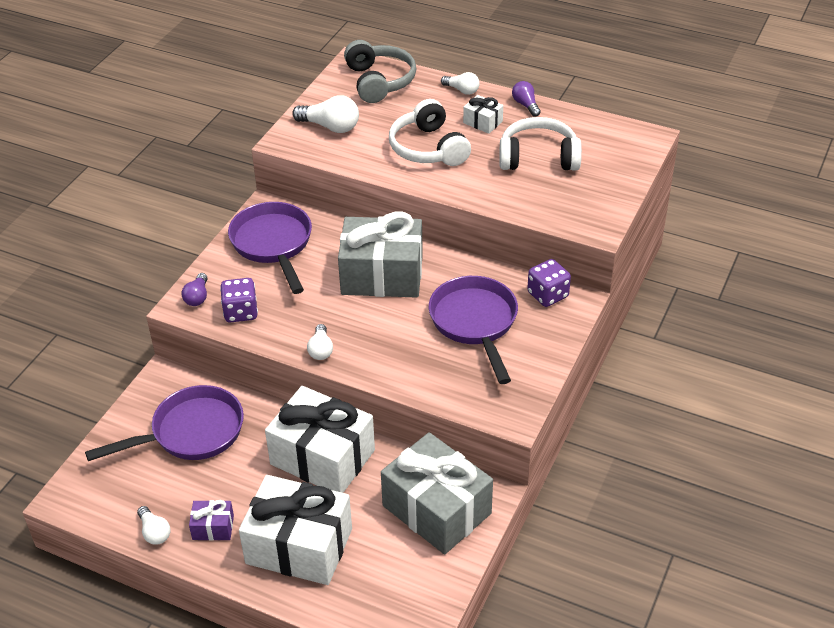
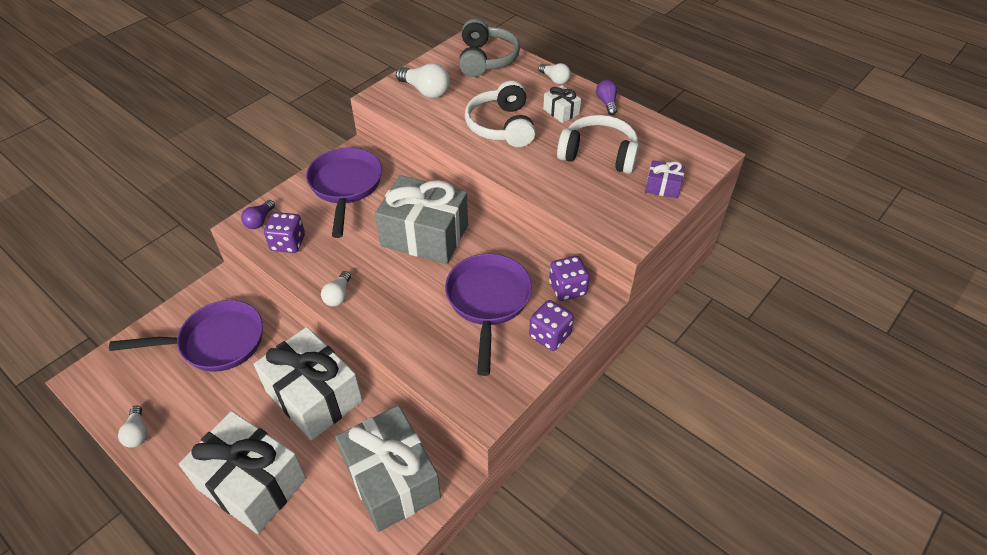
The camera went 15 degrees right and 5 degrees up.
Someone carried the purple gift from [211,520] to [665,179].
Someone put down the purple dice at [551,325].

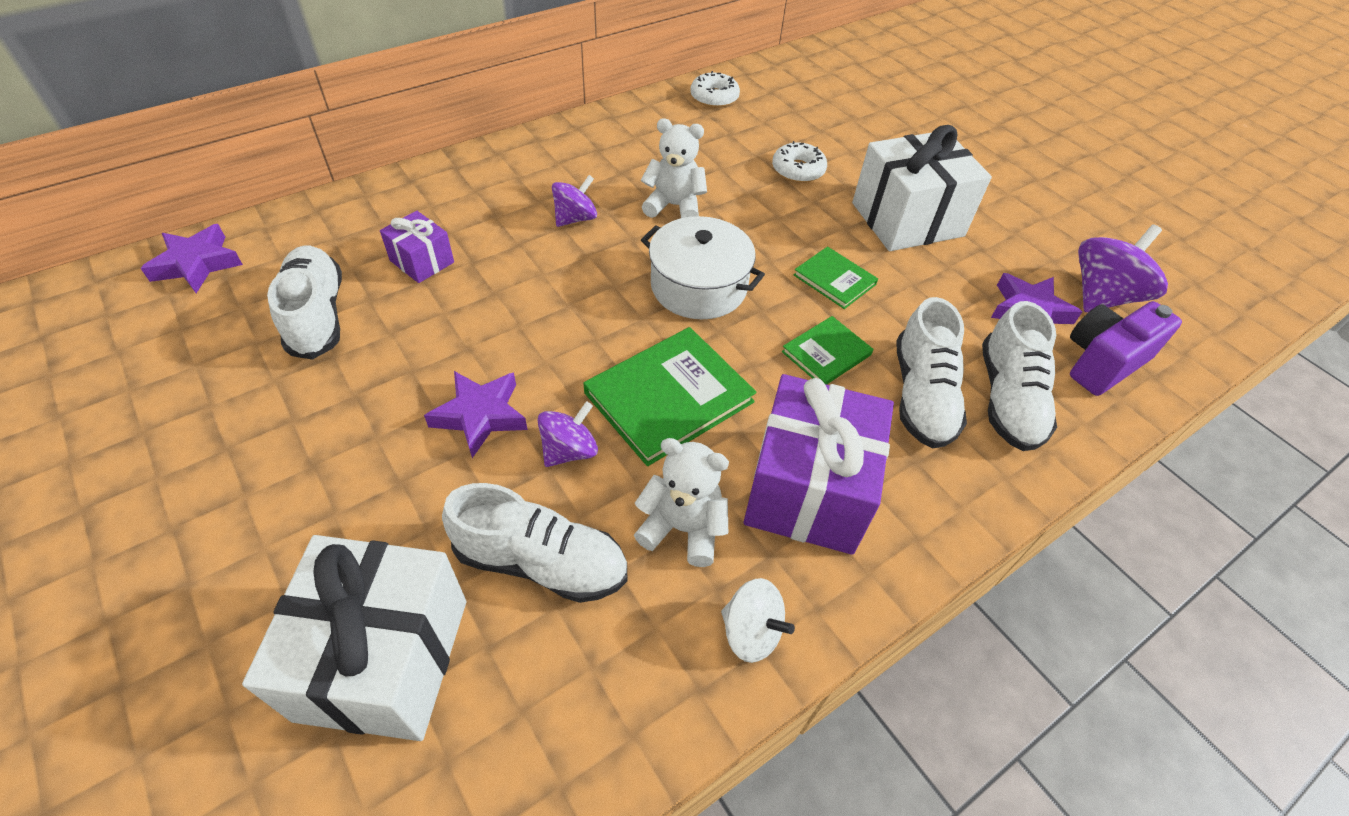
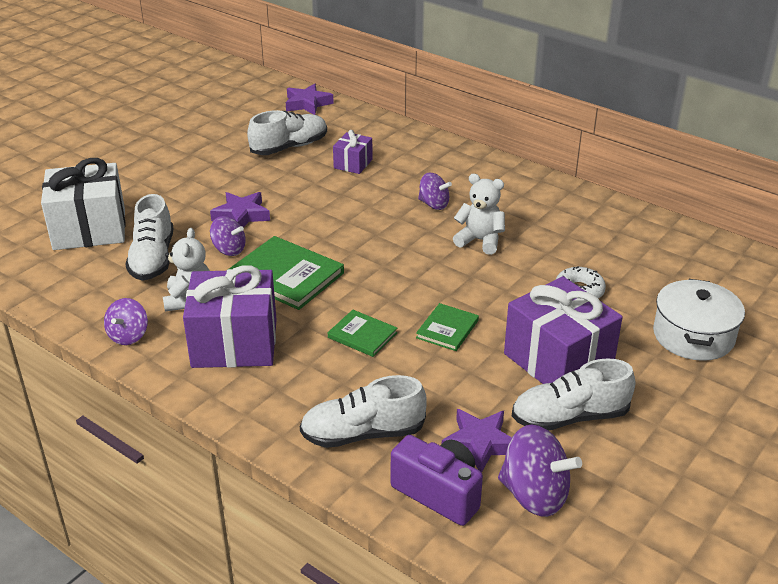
The camera went 75 degrees right and 15 degrees down.
Someone rotated the white teddy bear at [674,168] by 60 degrees counterclockwise.
Someone carried the white pot from [703,267] to [699,320].
Someone took away the white donut at [715,89].
Someone repainted the white spinning top at [758,620], which became the purple spinning top at [126,321].
Someone repainted the white gift at [922,188], which became the purple gift at [563,330].
Someone carried the white shoe from [931,372] to [574,394].

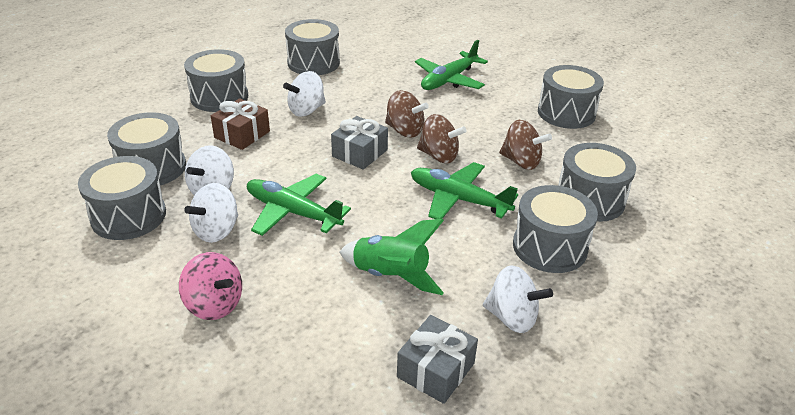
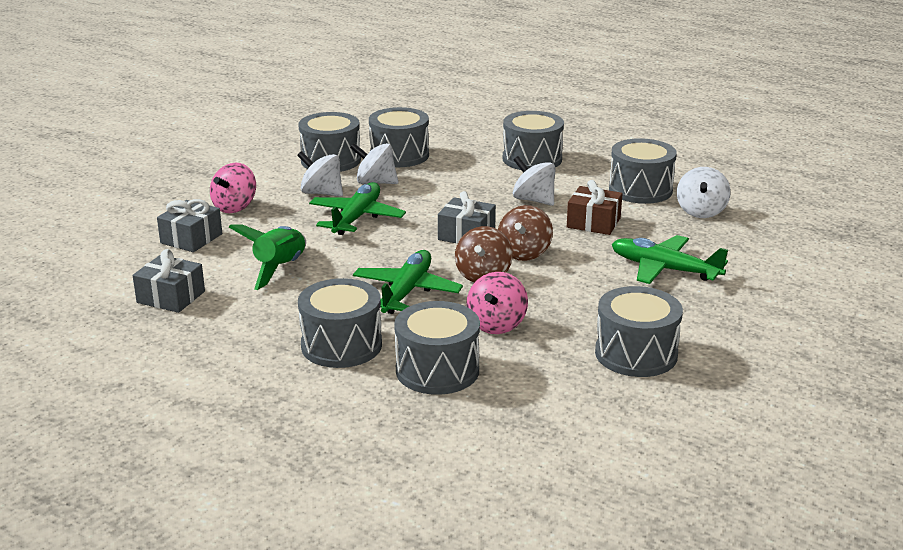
The camera went 80 degrees right and 10 degrees down.
Someone carried the brown gift from [240,124] to [594,207].
Someone carried the white spinning top from [518,299] to [704,192].
Someone repainted the brown spinning top at [525,145], which became the pink spinning top at [497,303].
Someone put down the grey gift at [189,225].

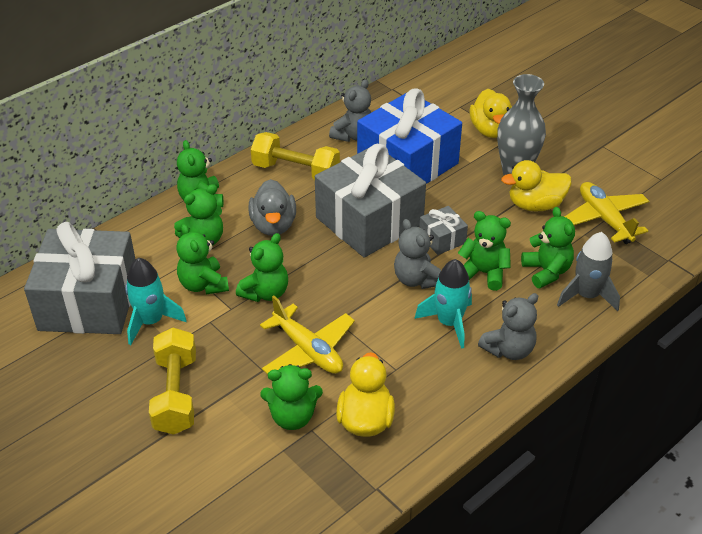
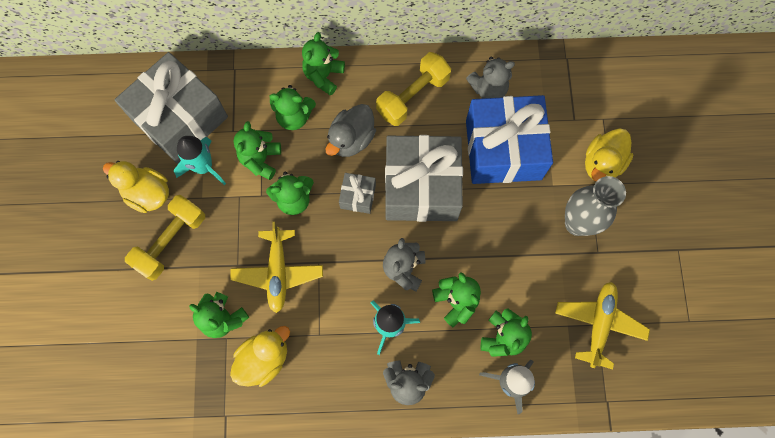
The camera went 40 degrees right and 30 degrees up.
Someone rotated the yellow dumbbell at [295,156] by 75 degrees clockwise.
Someone carried the grey gift from [443,230] to [357,193].
Someone carried the yellow duck from [536,186] to [136,187].

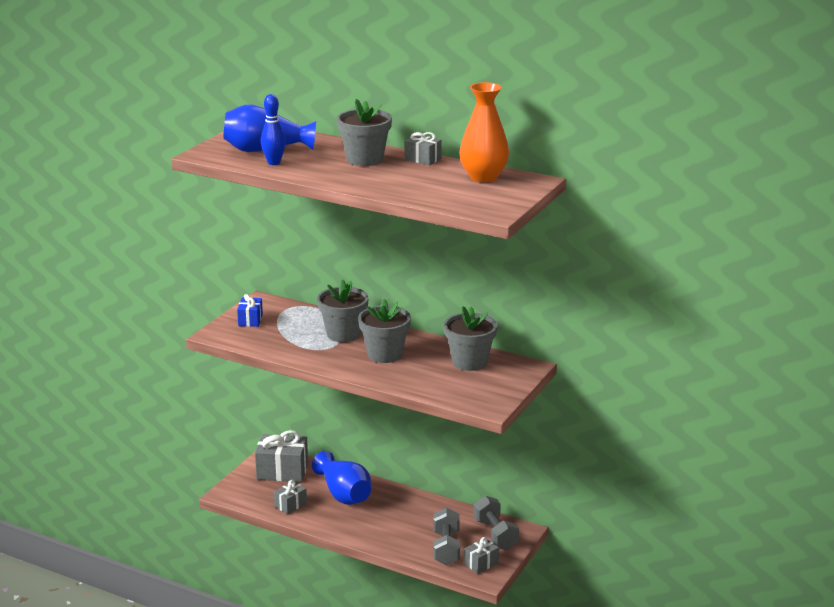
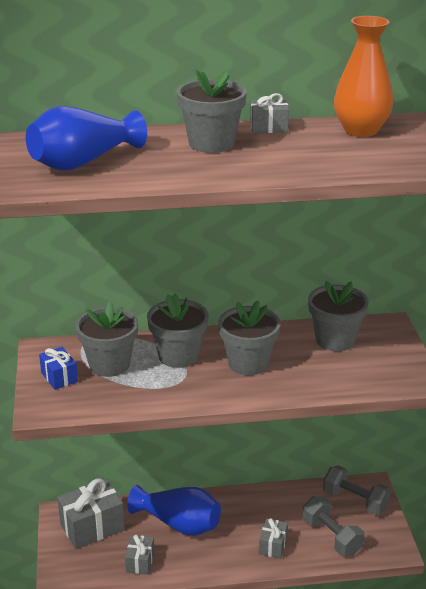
The camera went 35 degrees left and 5 degrees up.
Someone took away the blue bowling pin at [273,129].
Someone carried the grey gift from [481,555] to [273,538].
Someone put down the grey flower pot at [106,339].

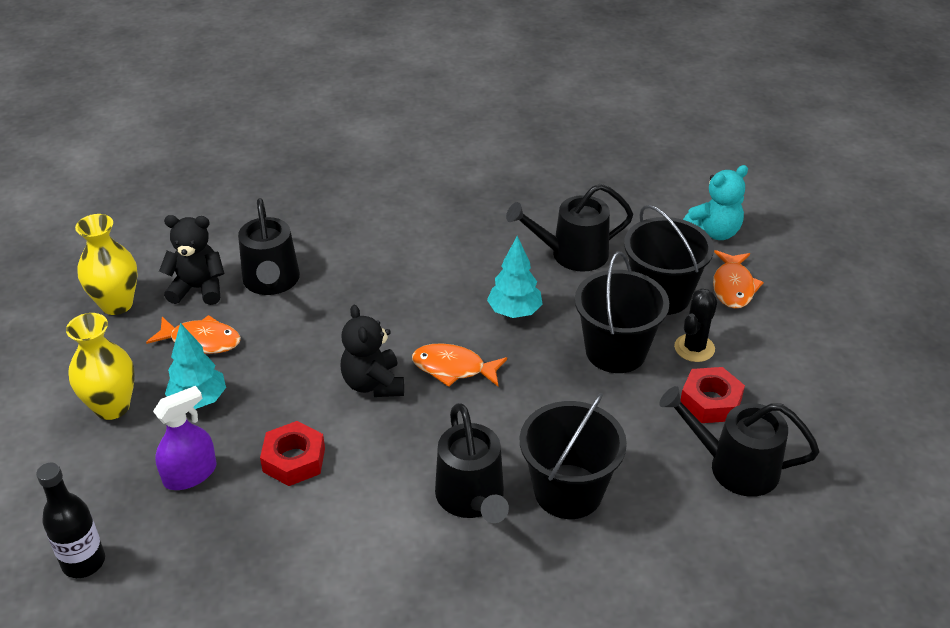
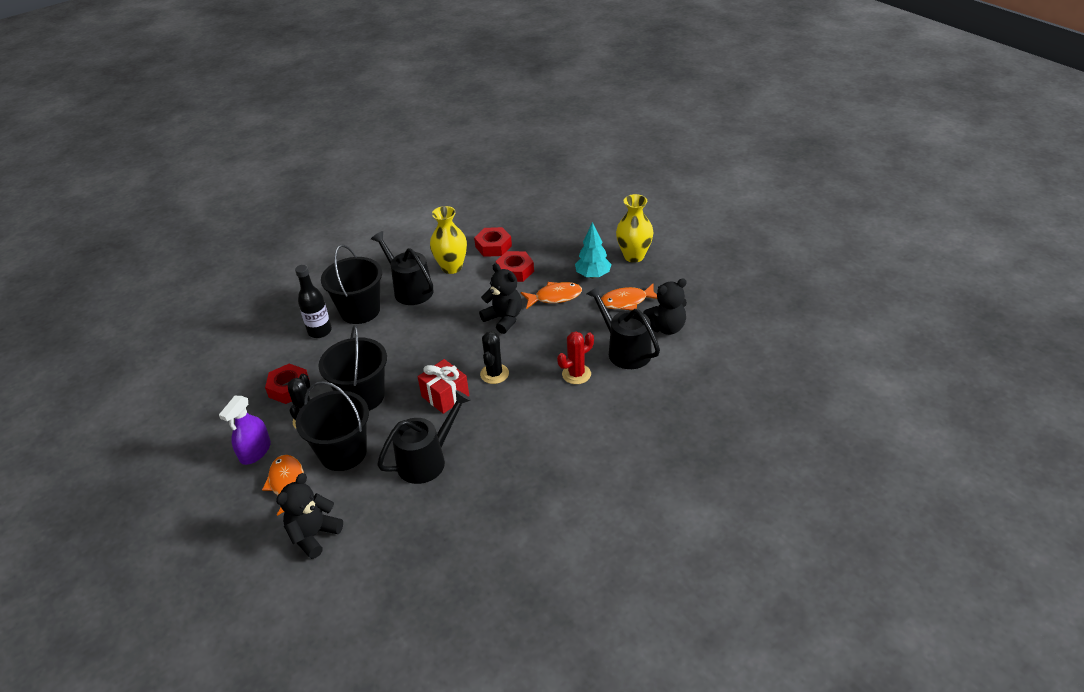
The camera went 155 degrees right and 0 degrees up.
Someone carried the black bottle from [70,520] to [313,301].
Someone carried the yellow vase from [106,264] to [448,240].
Someone carried the purple spray bottle from [184,438] to [245,430].
Someone carried the orange fish from [459,365] to [551,295].
Someone swapped the turquoise tree at [514,277] for the red gift at [443,386].
Someone took away the black watering can at [739,441].
Someone repainted the turquoise teddy bear at [715,202], which became the black teddy bear at [309,516].
Someone put down the red nut at [493,242].
Someone put down the black cactus at [494,357].
Someone put down the red cactus at [575,357].

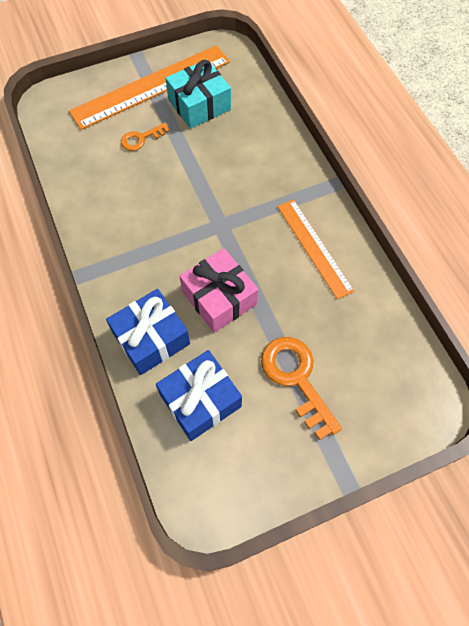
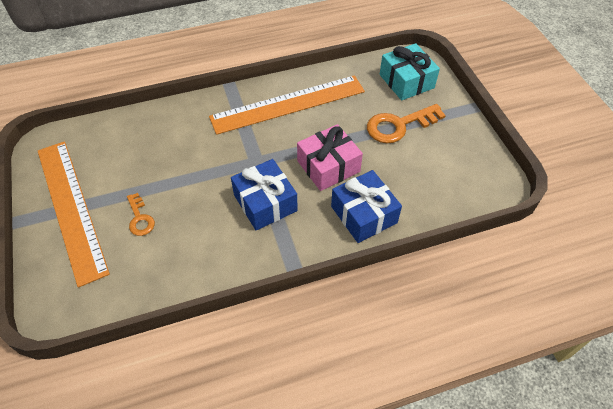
The camera went 85 degrees left and 10 degrees down.
Someone carried the blue gift from [199,395] to [264,194].
Someone carried the turquoise gift from [198,94] to [410,71].
Someone scaled the orange ruler at [315,249] by 1.63.

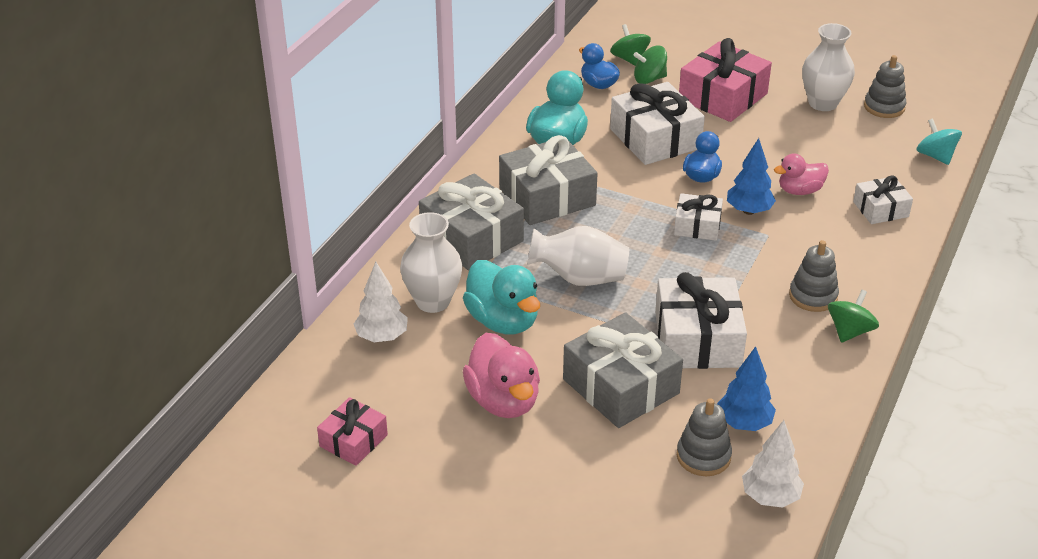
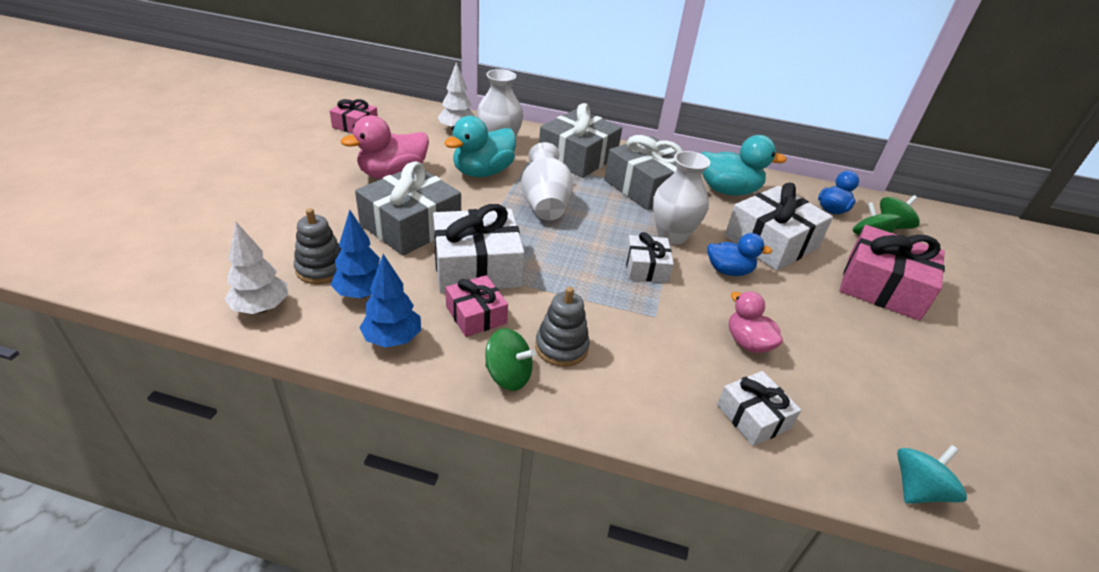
The camera went 75 degrees right and 0 degrees up.
Someone carried the blue tree from [751,176] to [390,301].
Someone carried the white vase from [828,67] to [681,198].
Someone took away the grey stacking toy at [885,86].
Someone put down the pink gift at [476,306].

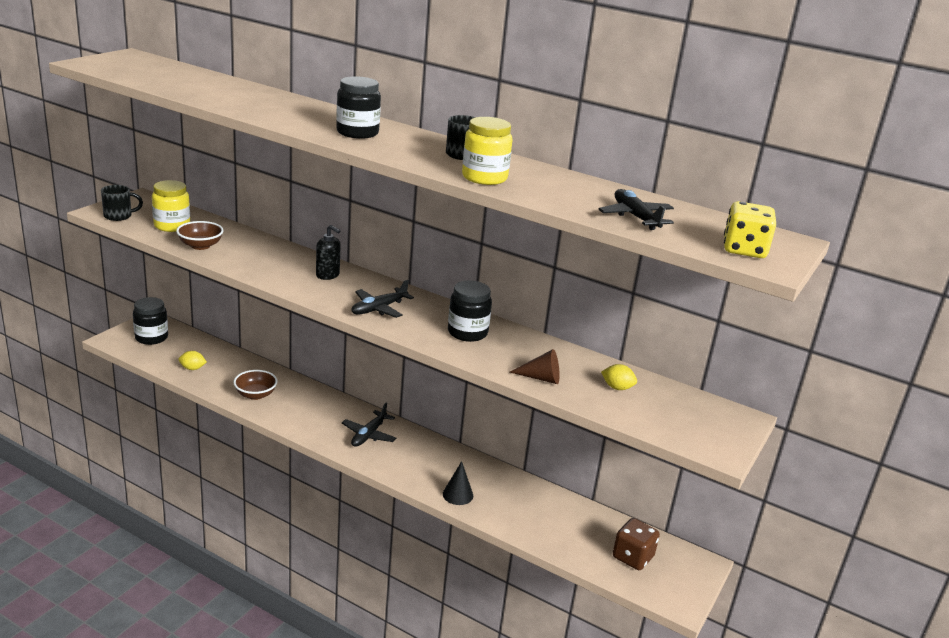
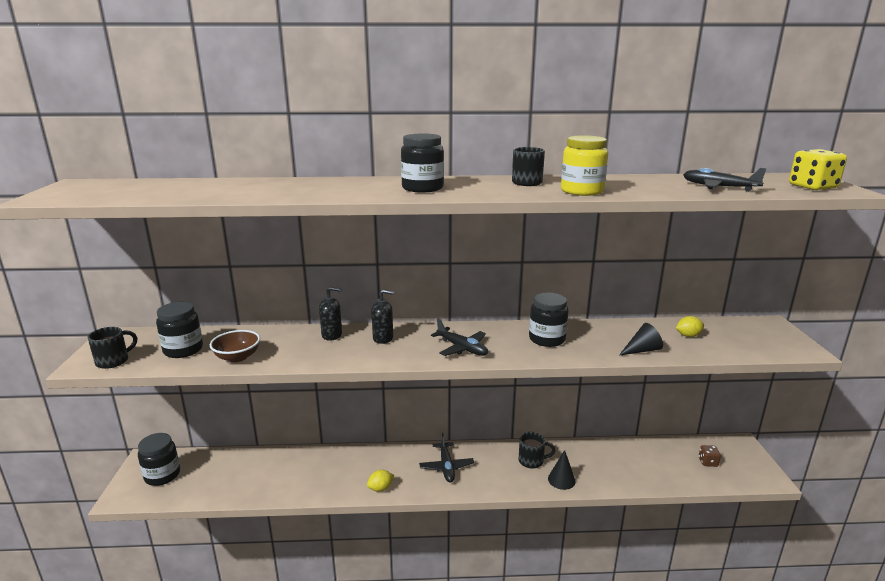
The camera went 30 degrees left and 5 degrees down.
Someone repainted the yellow jar at [171,206], which became the black jar at [179,330].
Someone carried the yellow lemon from [193,360] to [380,481].
Someone took away the brown bowl at [255,385].
Someone rotated the black plane at [382,299] by 60 degrees counterclockwise.
Someone repainted the brown cone at [535,366], which became the black cone at [641,339].
Someone scaled the brown dice at [636,544] by 0.58.
Someone put down the black soap dispenser at [330,313].
Someone put down the black mug at [537,450].

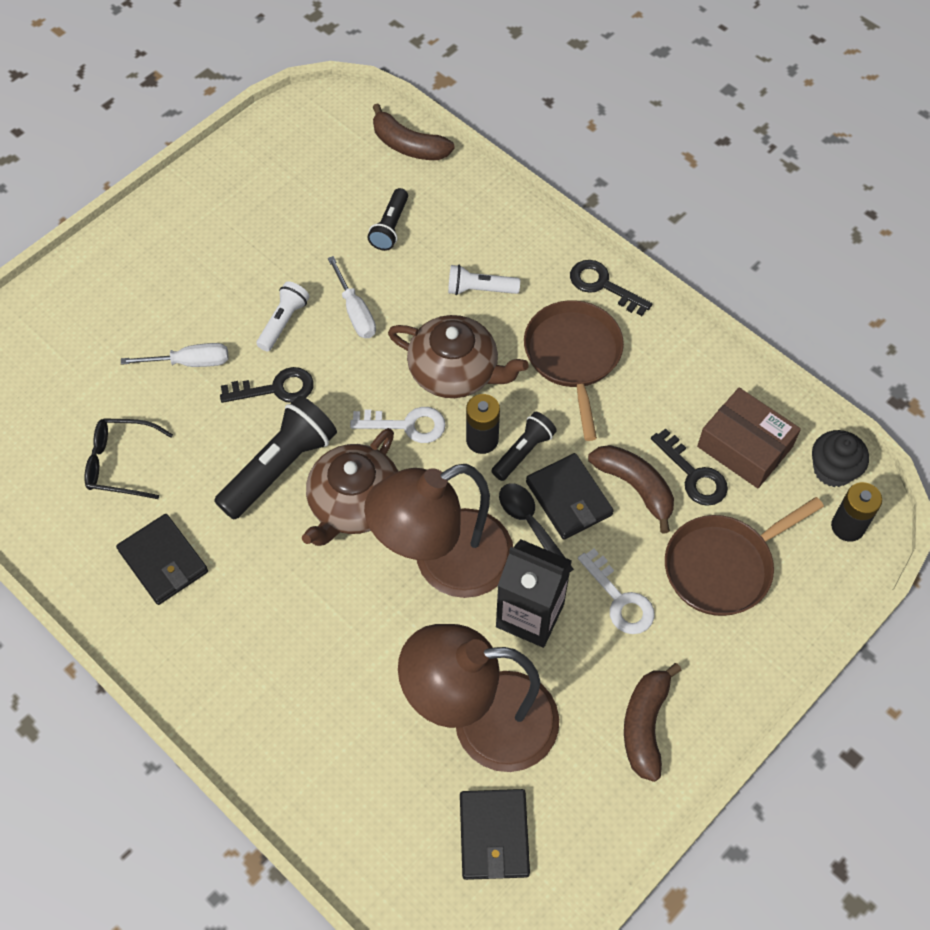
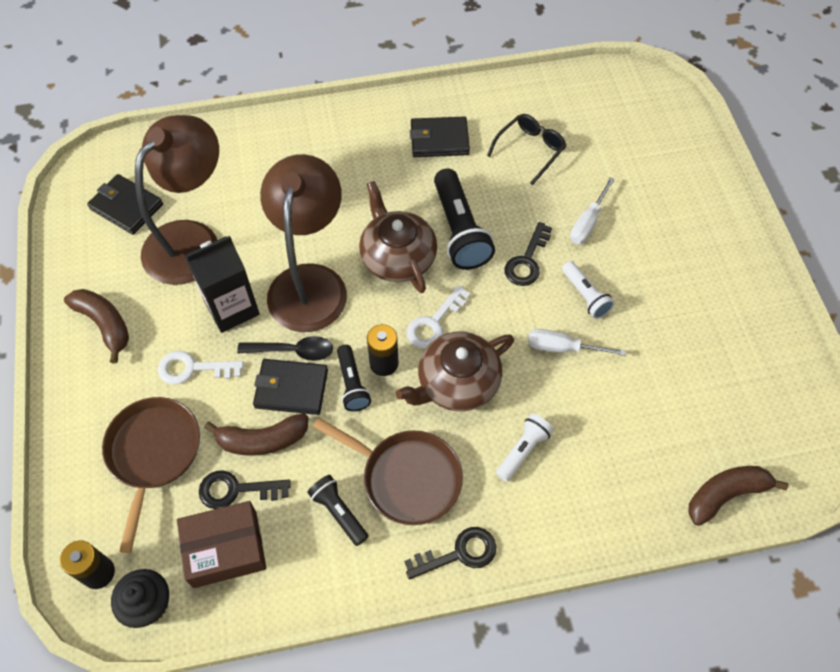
The camera went 125 degrees right and 0 degrees up.
Someone carried the black flashlight from [387,219] to [338,510].

